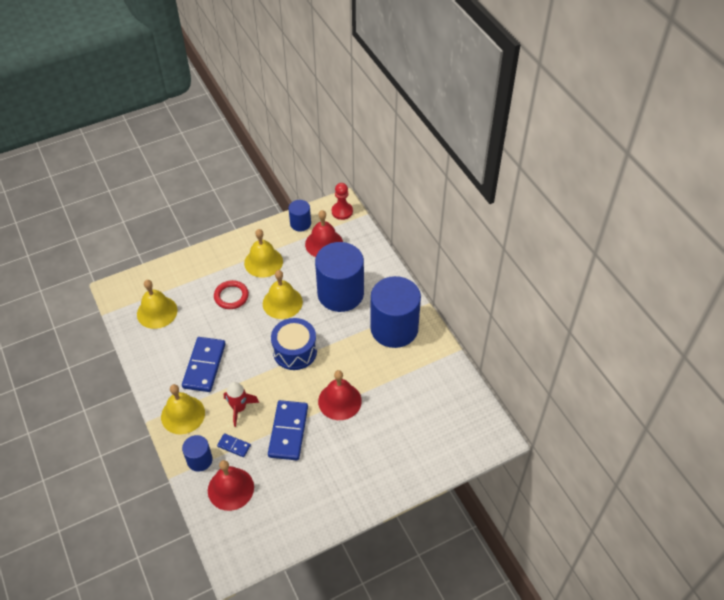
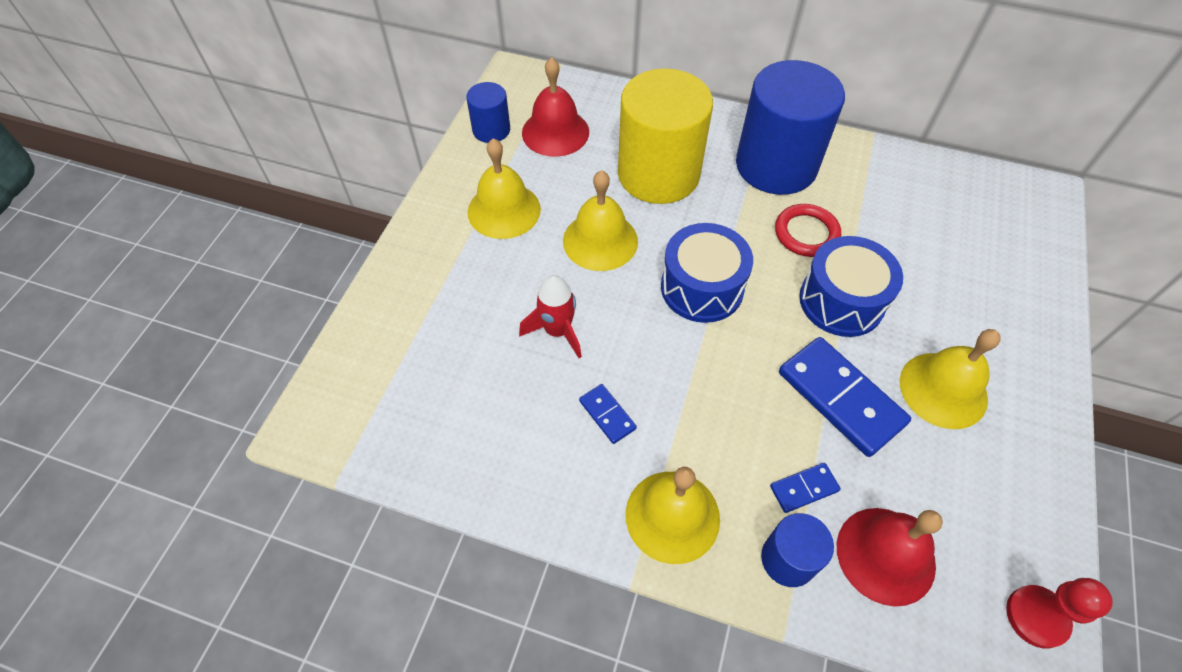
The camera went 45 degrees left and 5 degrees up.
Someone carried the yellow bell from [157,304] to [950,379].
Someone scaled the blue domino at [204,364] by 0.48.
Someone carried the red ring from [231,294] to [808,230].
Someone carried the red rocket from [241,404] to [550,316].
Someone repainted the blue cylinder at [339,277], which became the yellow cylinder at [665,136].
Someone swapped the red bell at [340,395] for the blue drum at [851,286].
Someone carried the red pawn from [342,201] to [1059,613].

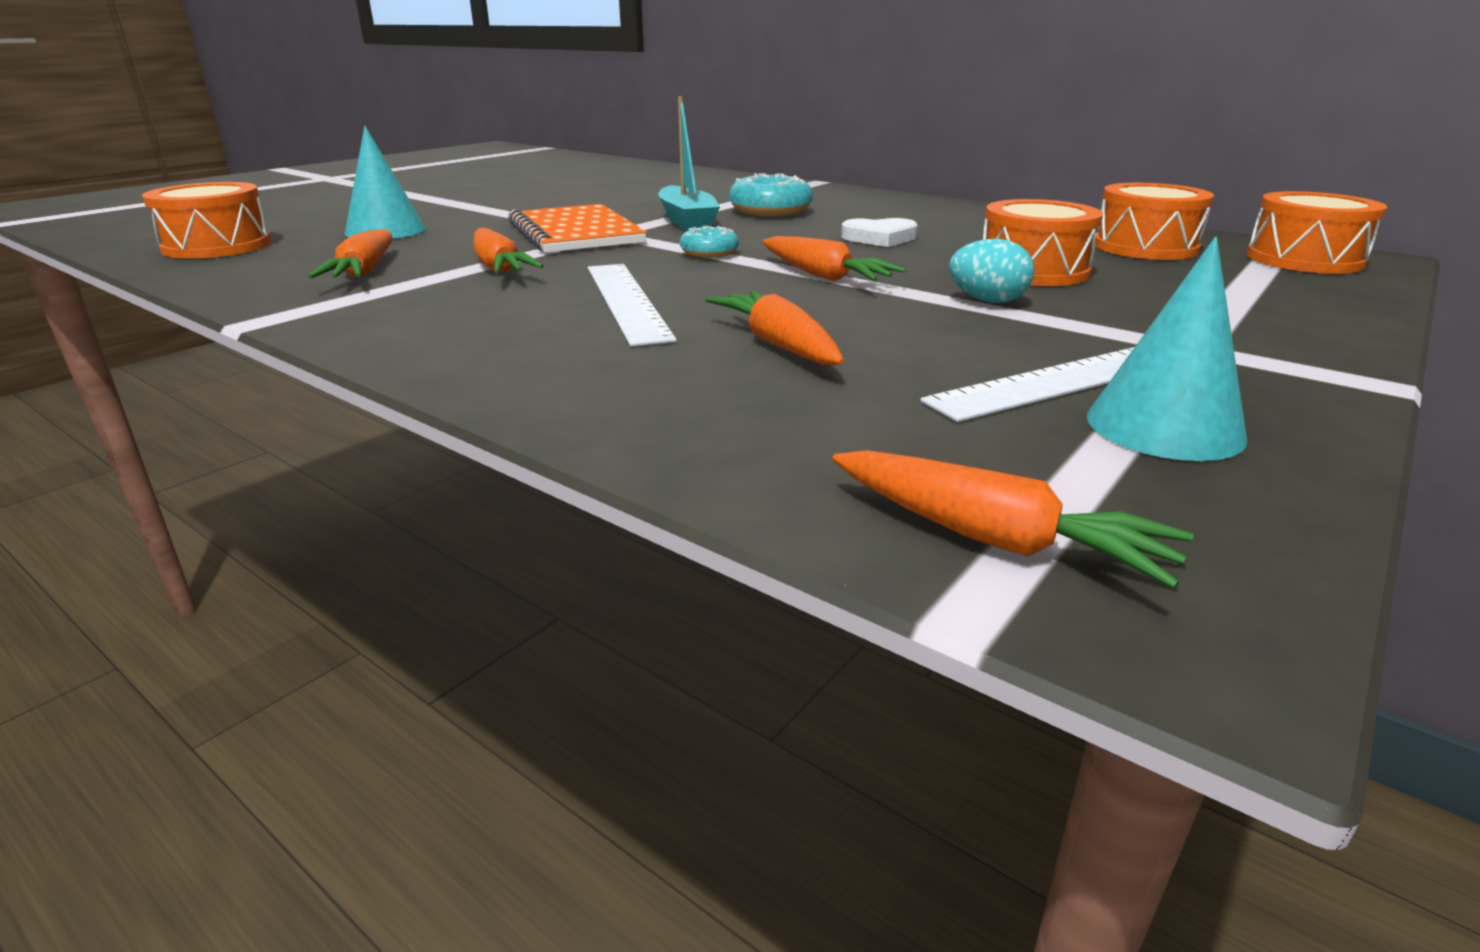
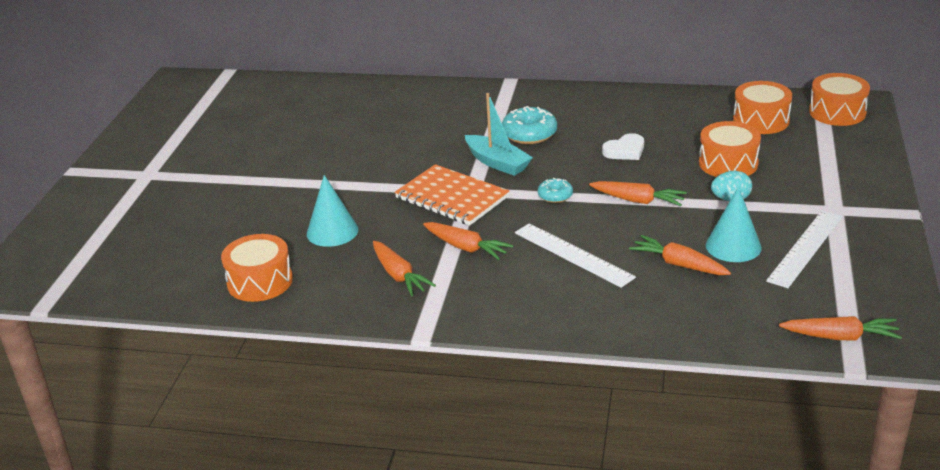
The camera went 25 degrees left and 5 degrees up.
Someone carried the turquoise cone from [1167,349] to [734,224].

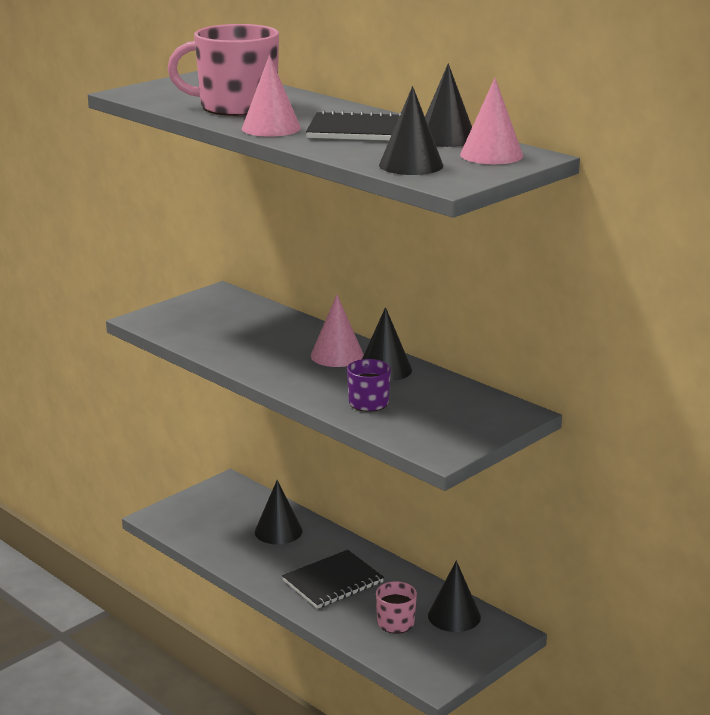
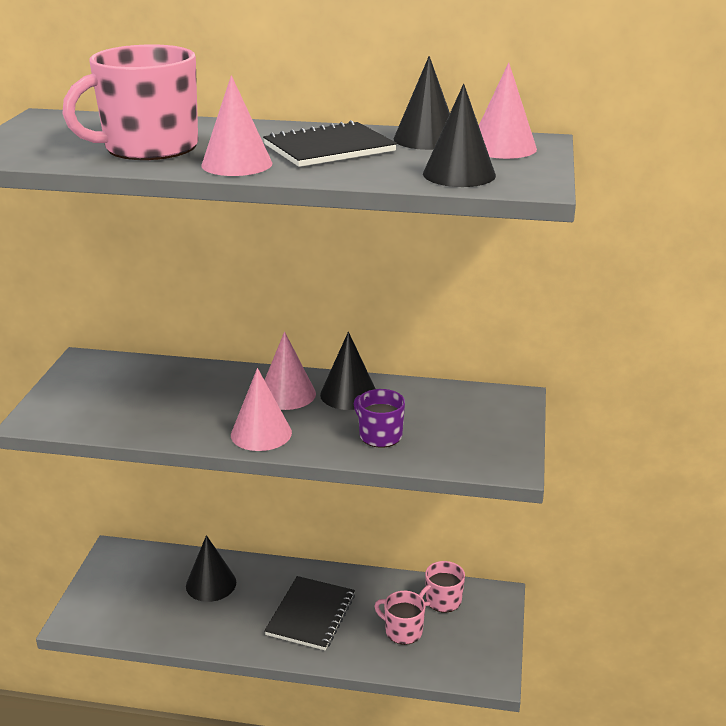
The camera went 35 degrees left and 5 degrees up.
Someone swapped the black cone at [454,596] for the pink mug at [442,587].
Someone put down the pink cone at [261,409].

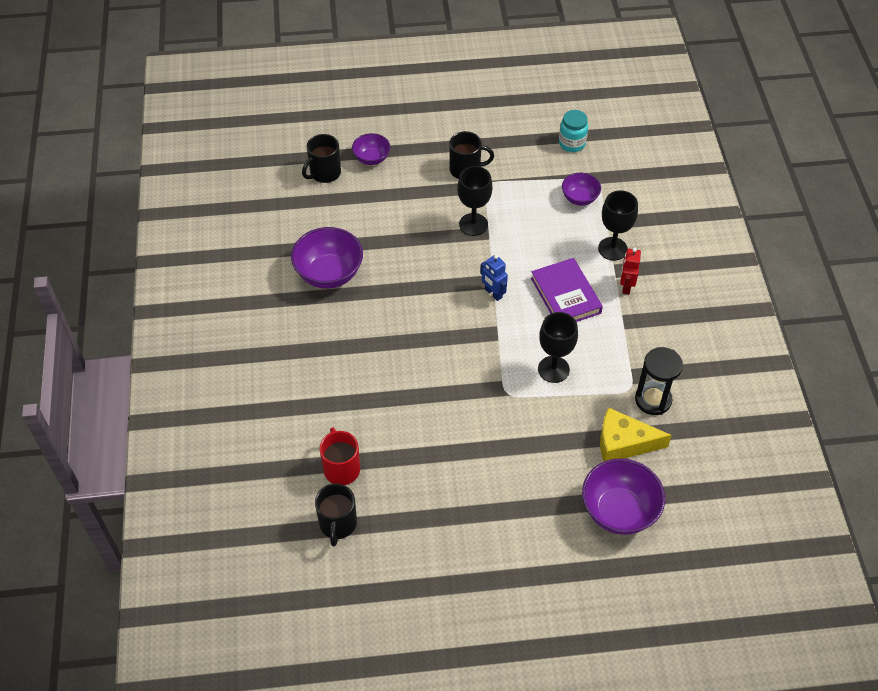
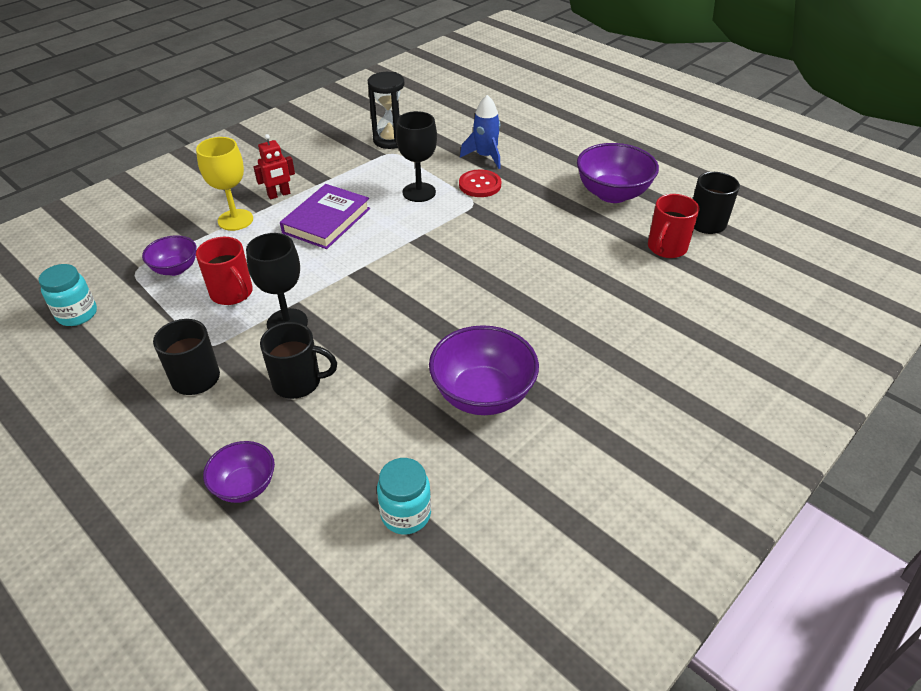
The camera went 130 degrees left and 10 degrees down.
Someone carried the black mug from [321,158] to [298,360].
Someone took away the blue robot at [494,278].
Someone carried the purple bowl from [623,496] to [618,173].
Someone repainted the black goblet at [618,225], which became the yellow goblet at [224,184].
Someone took away the yellow cheese at [636,434].
Someone put down the red mug at [224,271].
Someone put down the turquoise jar at [404,496].
Someone put down the red button at [480,183].
Someone put down the blue rocket at [480,132].

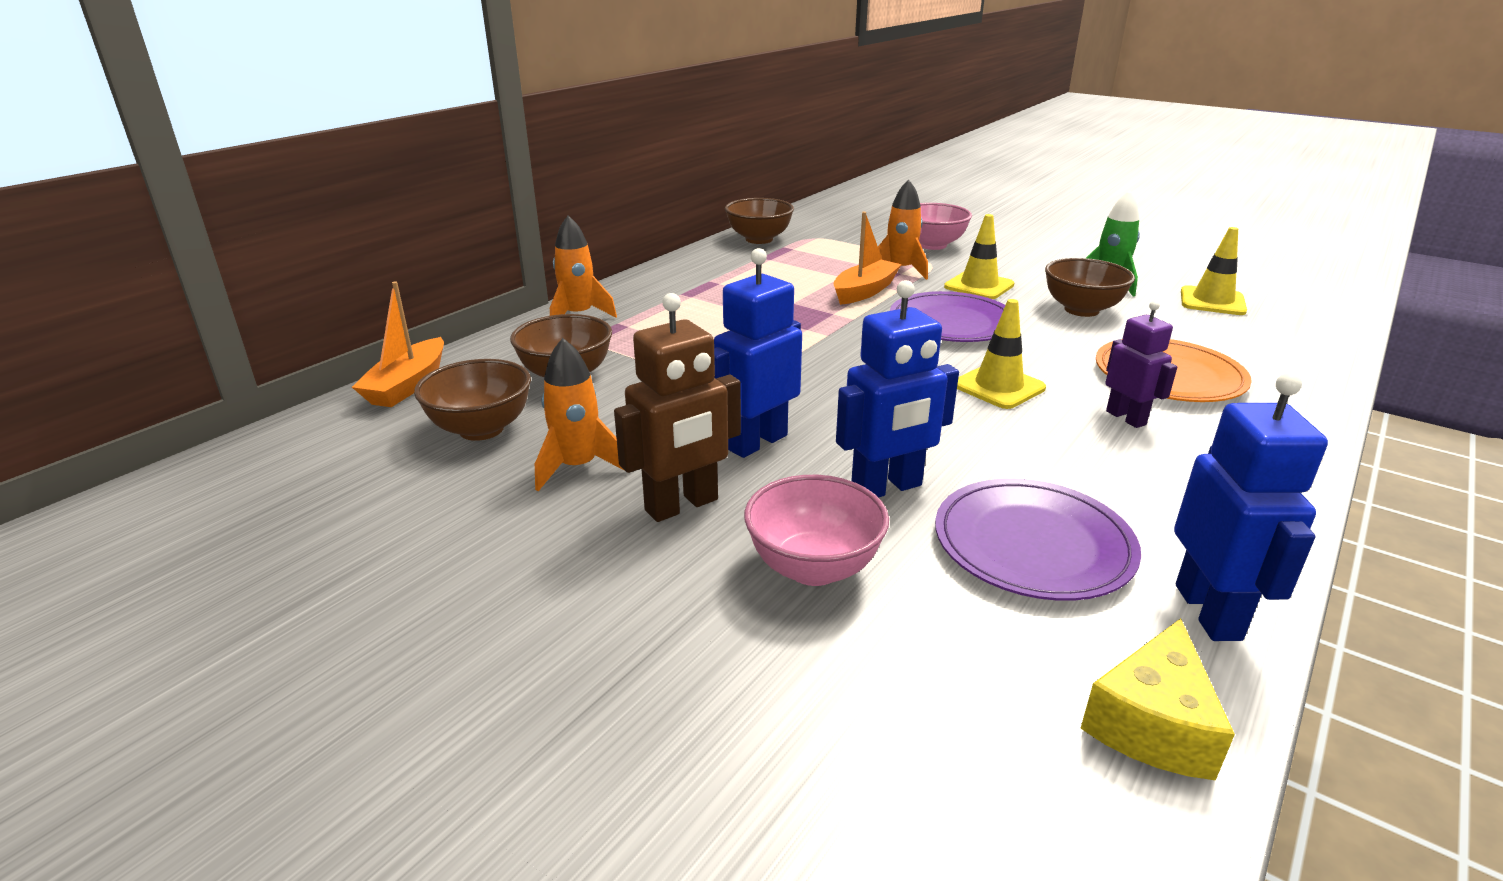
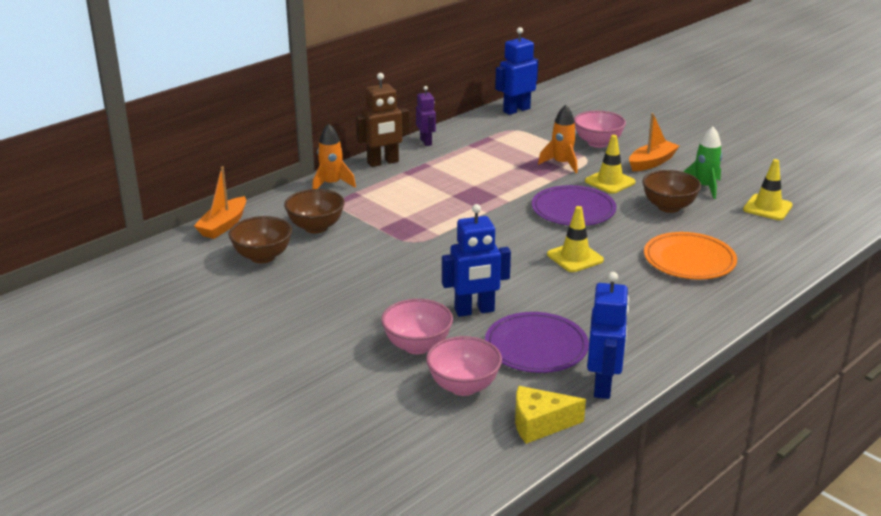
The camera went 10 degrees right and 0 degrees up.
Someone took away the orange rocket at [579,414].
Someone carried the brown robot from [677,407] to [382,120].
Someone carried the blue robot from [758,353] to [516,71].
Someone took away the brown bowl at [759,221].
Someone carried the orange boat from [867,258] to [654,142].
Someone rotated the yellow cheese at [1157,699] by 45 degrees clockwise.
Someone carried the purple robot from [1141,364] to [426,116].
Someone put down the pink bowl at [464,366].

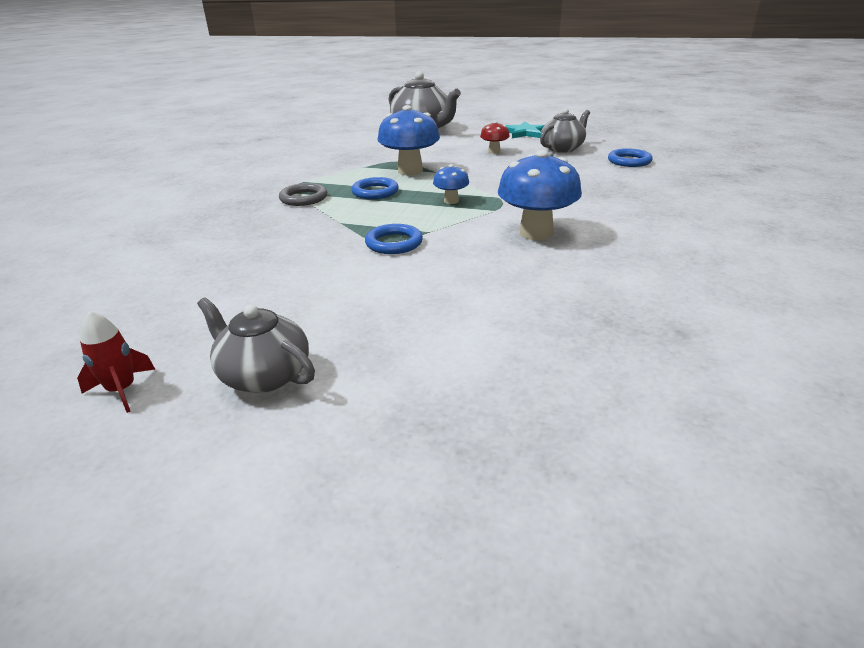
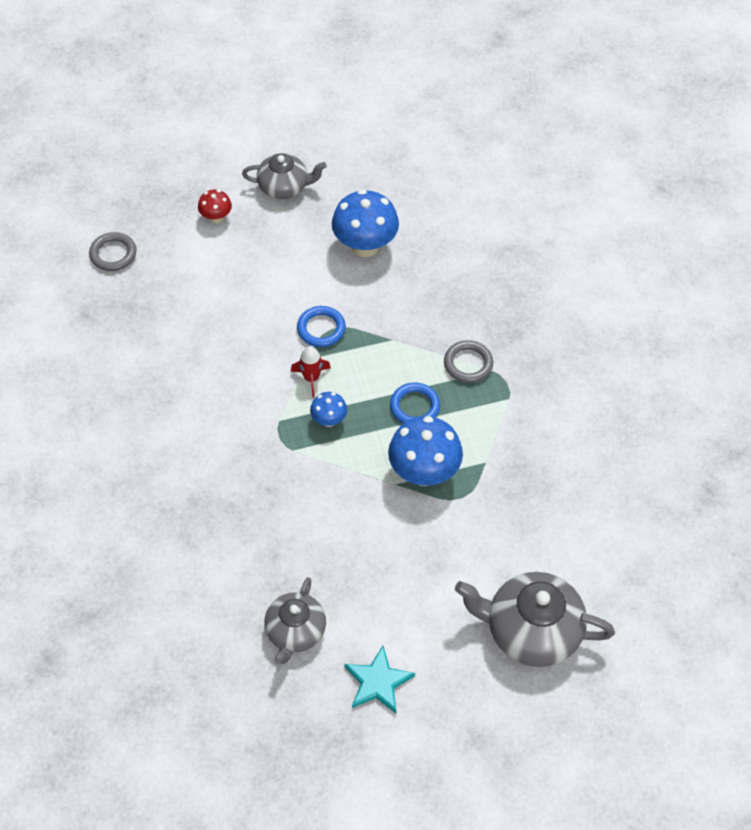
The camera went 145 degrees right and 25 degrees up.
Someone carried the red rocket from [116,362] to [311,372].
Someone carried the red mushroom from [495,137] to [215,206].
Someone carried the blue mushroom from [540,195] to [365,223].
Someone took away the blue ring at [630,157].
Someone put down the grey ring at [113,251].

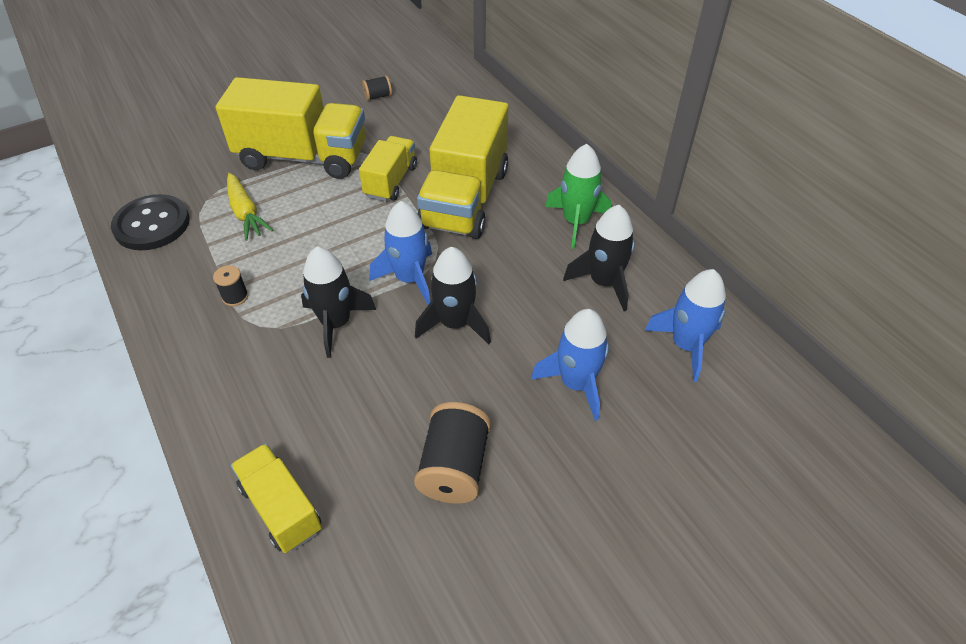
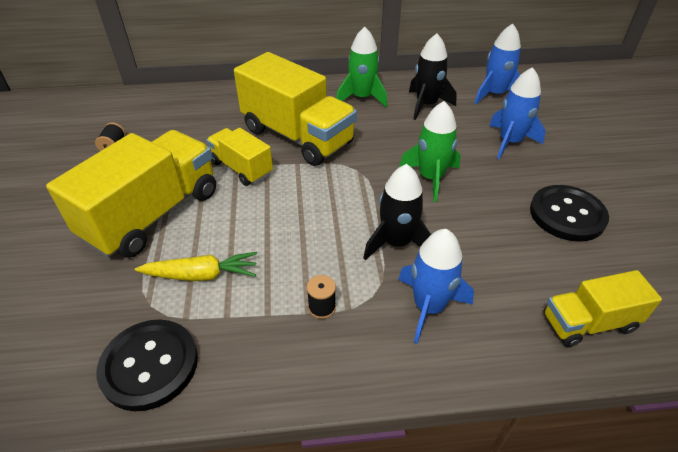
The camera went 65 degrees left and 5 degrees down.
Someone carried the blue rocket from [400,253] to [436,286].
Someone swapped the black spool at [452,453] for the black button at [569,213].
Someone repainted the black rocket at [453,295], which became the green rocket at [430,151].

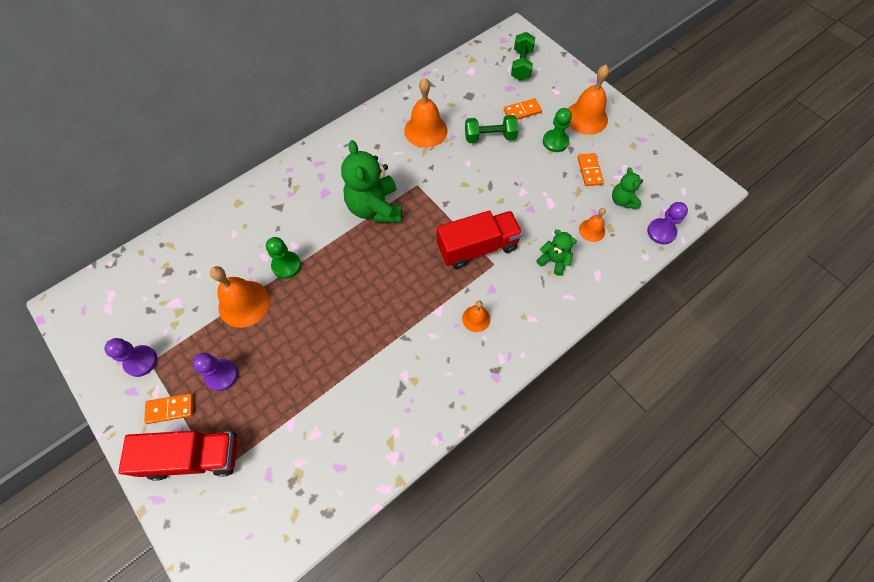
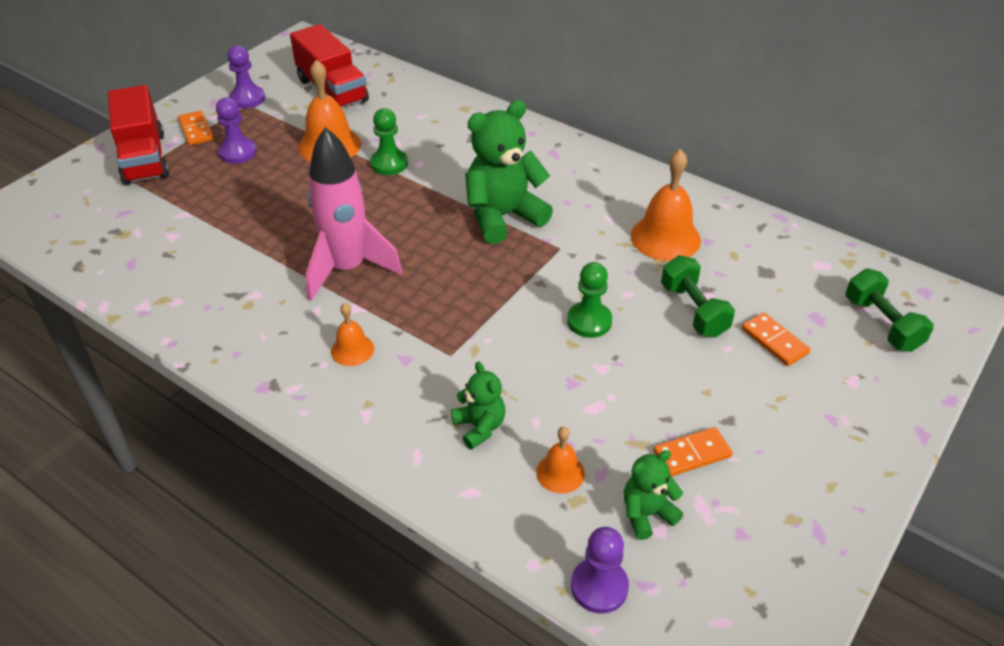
The camera went 75 degrees right and 20 degrees down.
Someone carried the red truck from [480,240] to [329,66].
Someone rotated the green dumbbell at [523,56] by 75 degrees clockwise.
Someone rotated the green teddy bear at [556,253] by 45 degrees counterclockwise.
Someone carried the green pawn from [557,130] to [589,300].
Someone took away the orange bell at [588,100].
Someone put down the pink rocket at [354,214].

